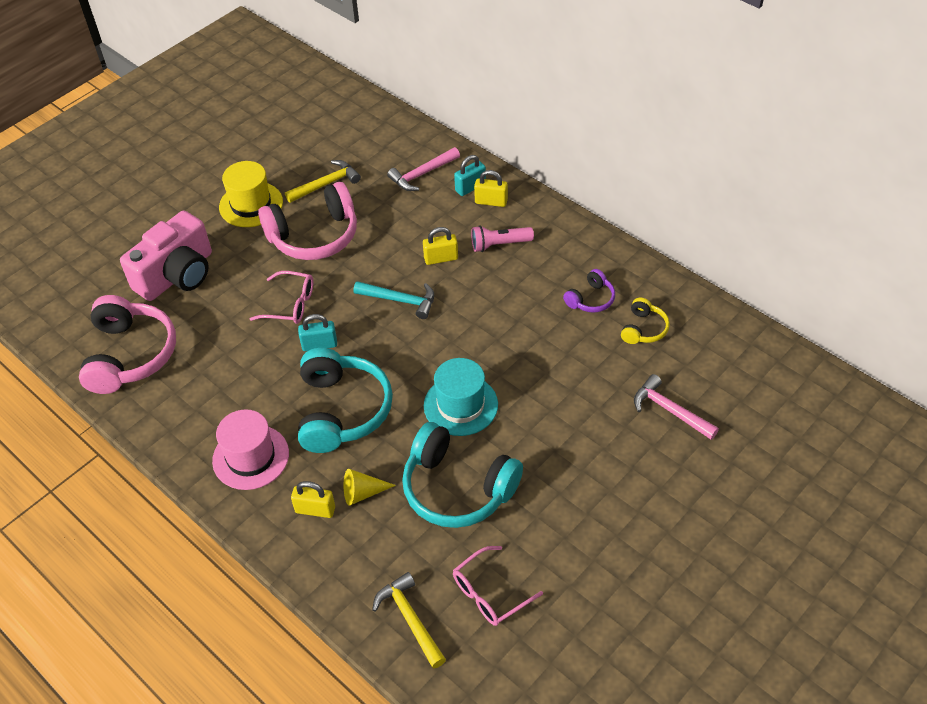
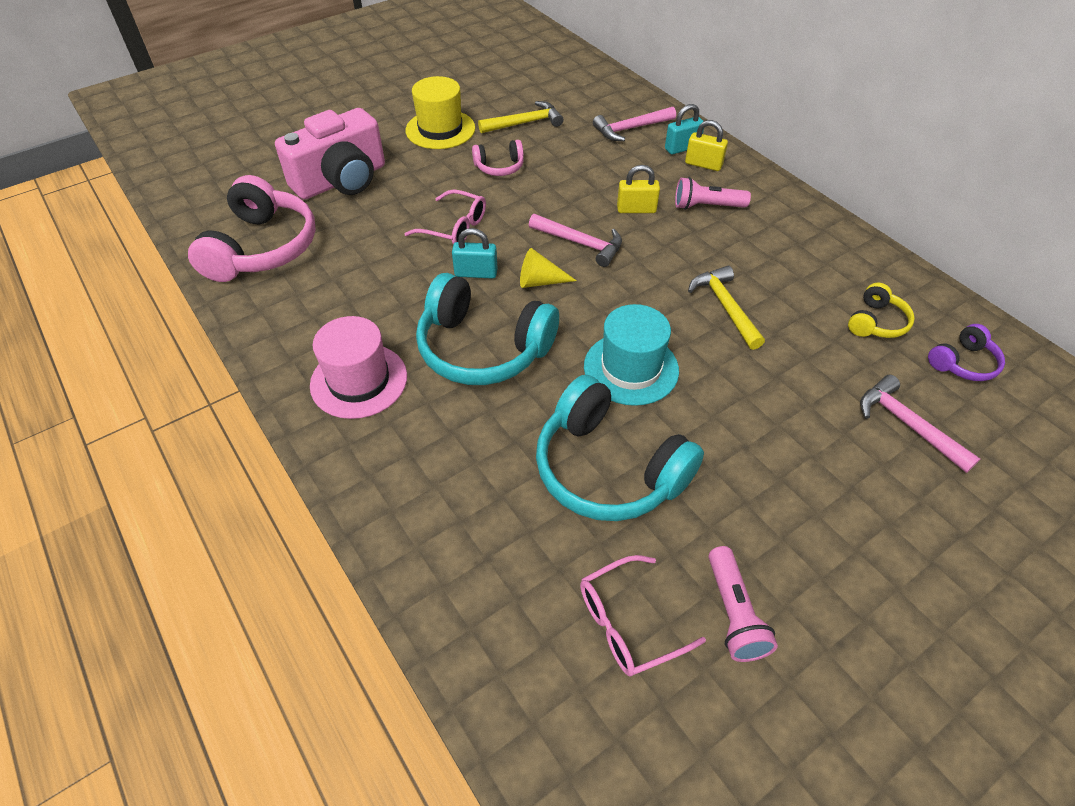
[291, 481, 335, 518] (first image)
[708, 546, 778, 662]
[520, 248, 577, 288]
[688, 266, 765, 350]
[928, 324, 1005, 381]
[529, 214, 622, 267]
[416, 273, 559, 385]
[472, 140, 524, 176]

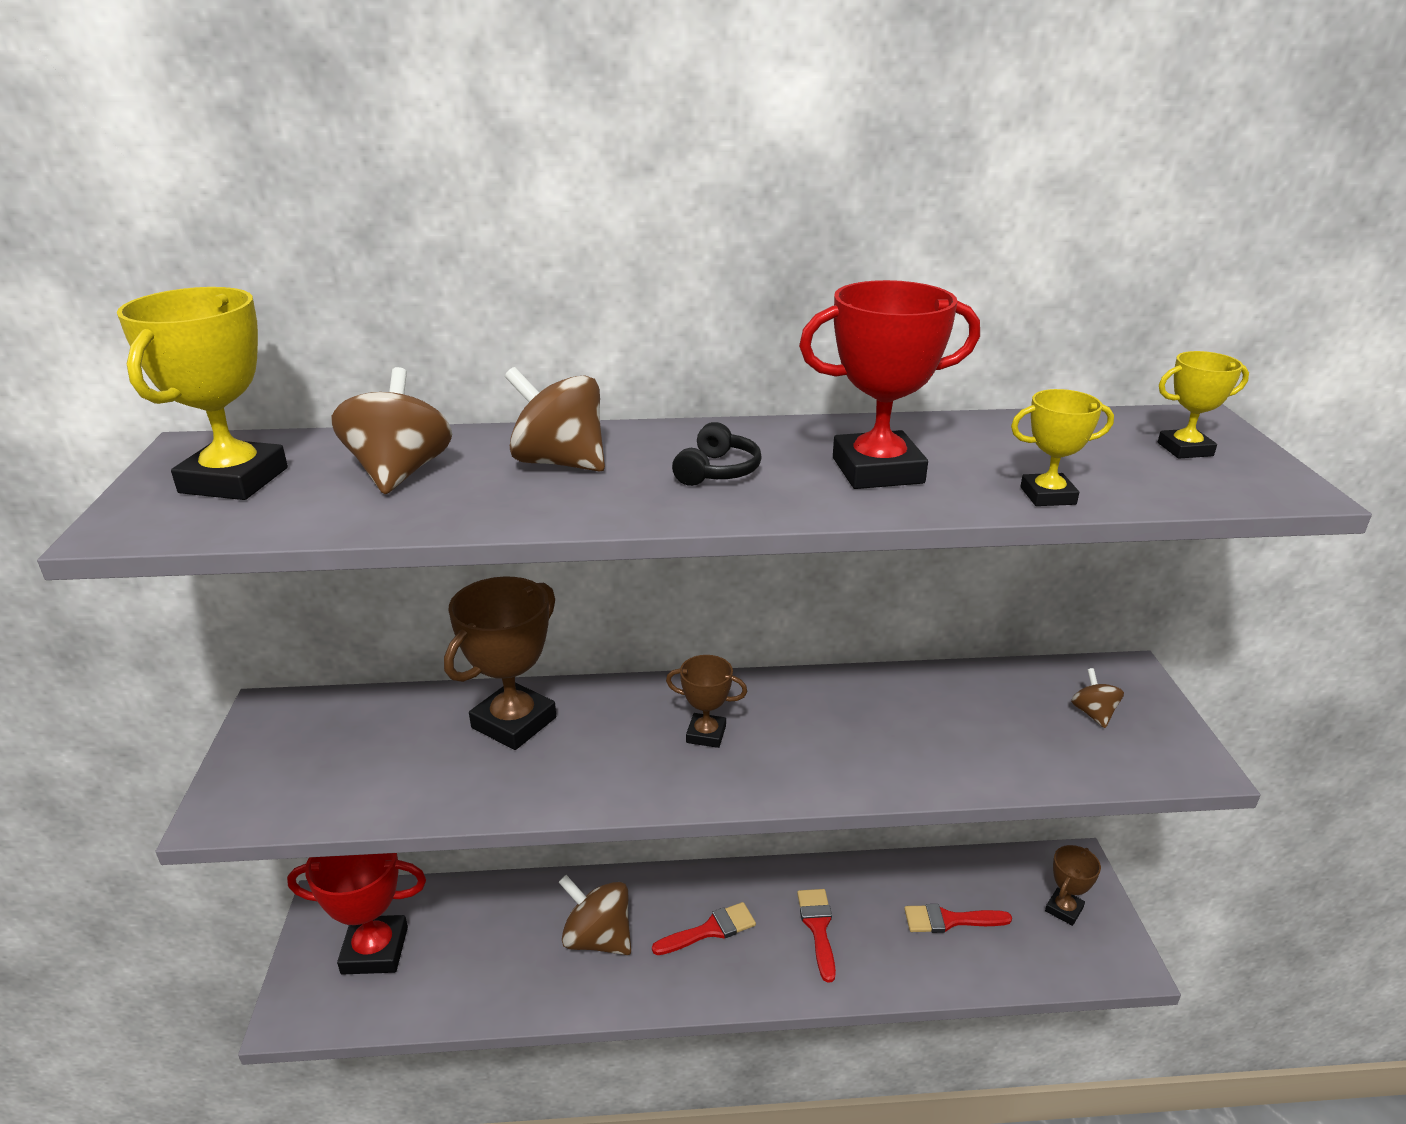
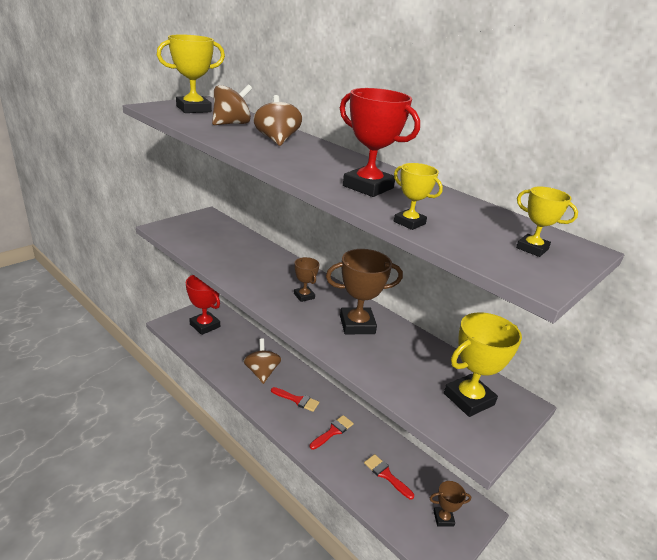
[672, 422, 762, 486] (first image)
[326, 249, 403, 334]
[444, 312, 522, 417]

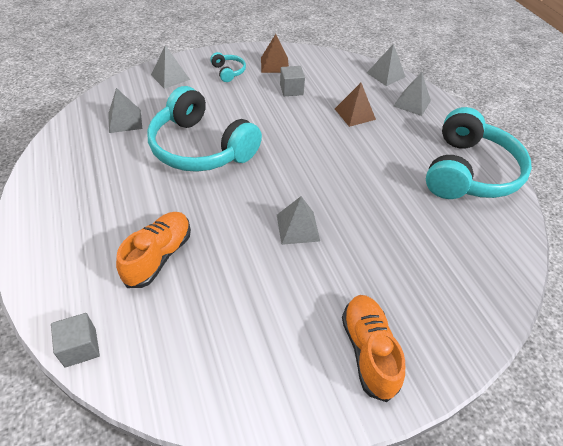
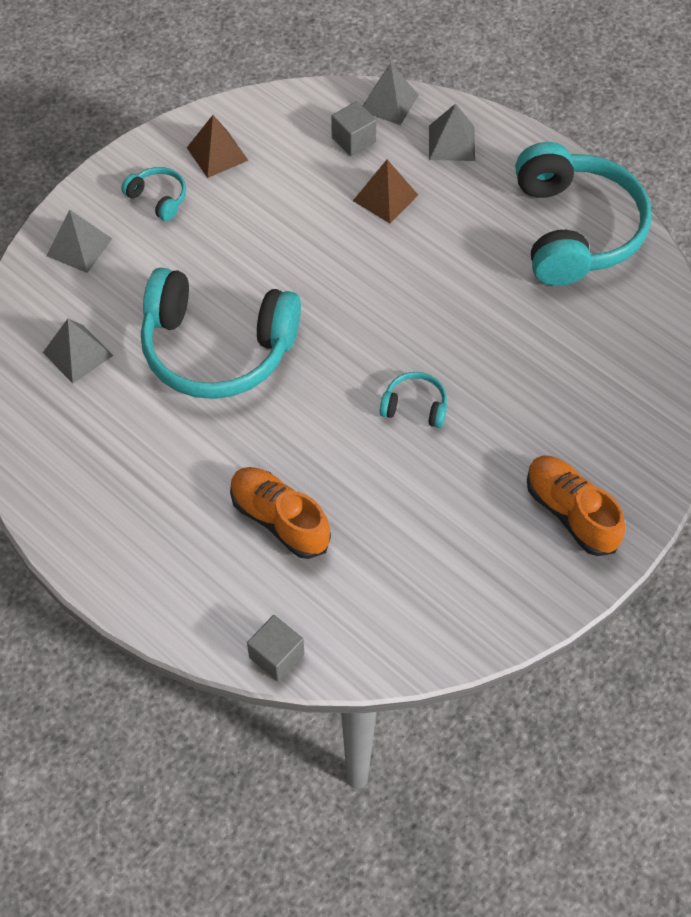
[331, 101, 377, 156]
[380, 372, 447, 428]
[230, 467, 331, 559]

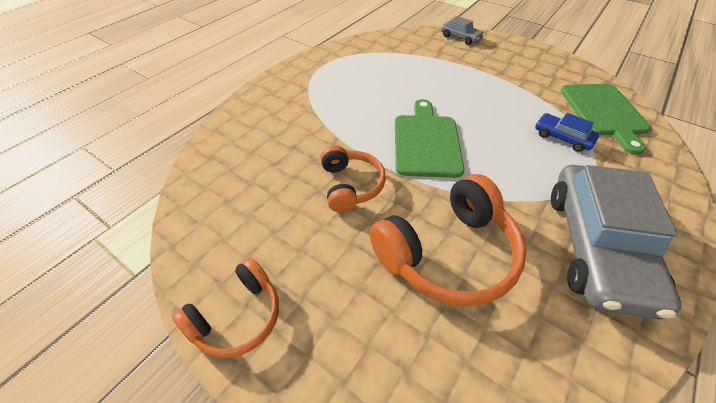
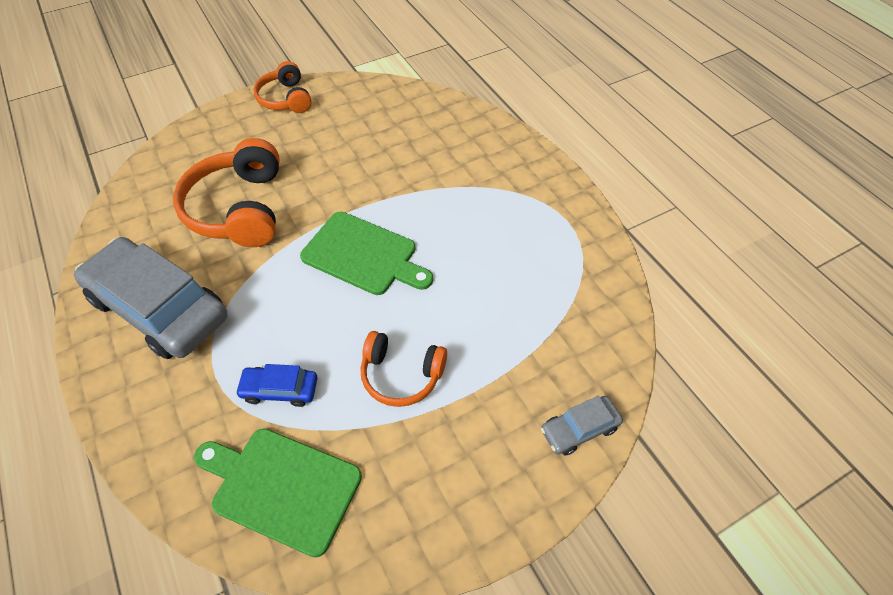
[360, 331, 447, 407]
[235, 364, 317, 407]

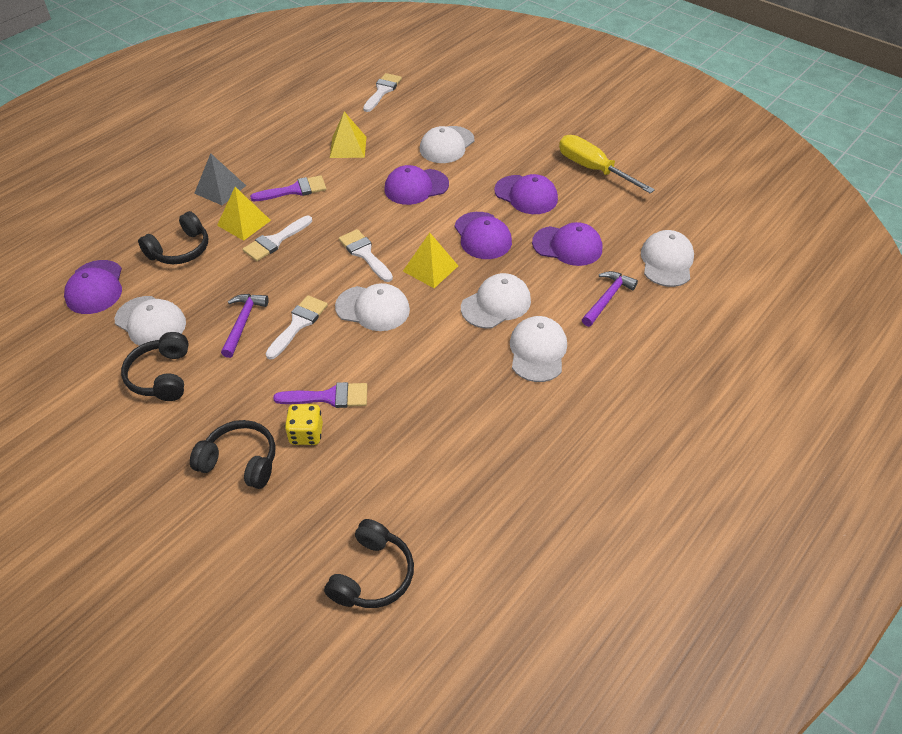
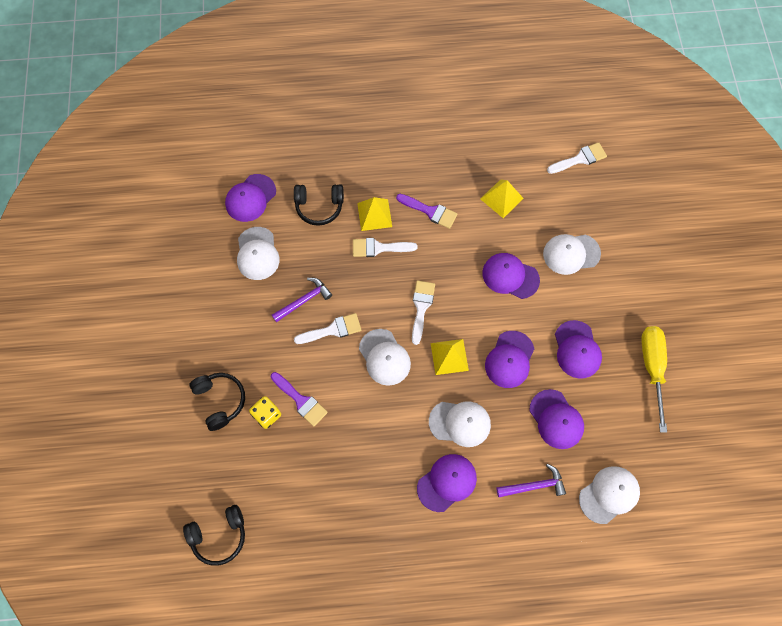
[121, 332, 189, 401] (first image)
[194, 153, 246, 205] (first image)
[417, 454, 477, 512]

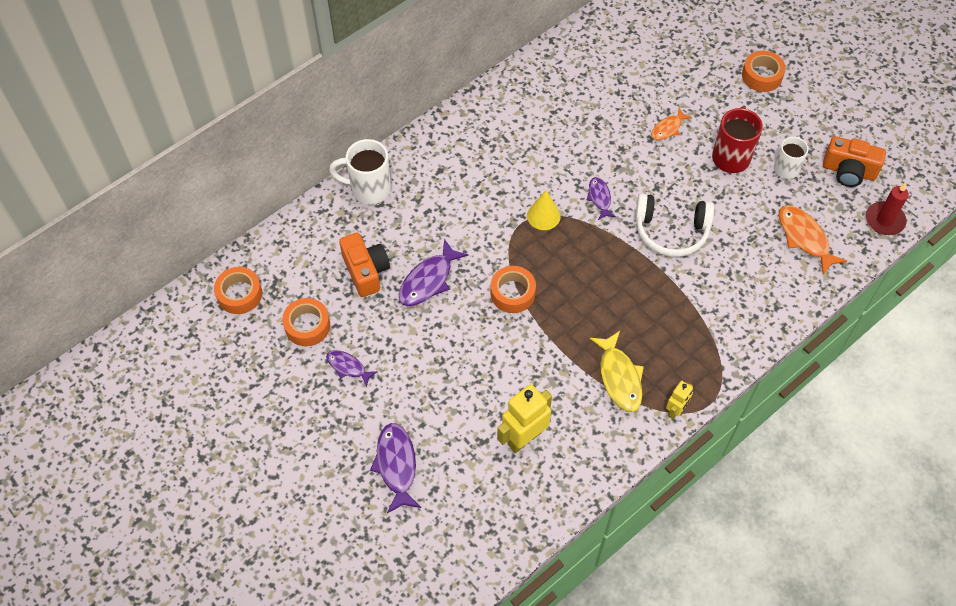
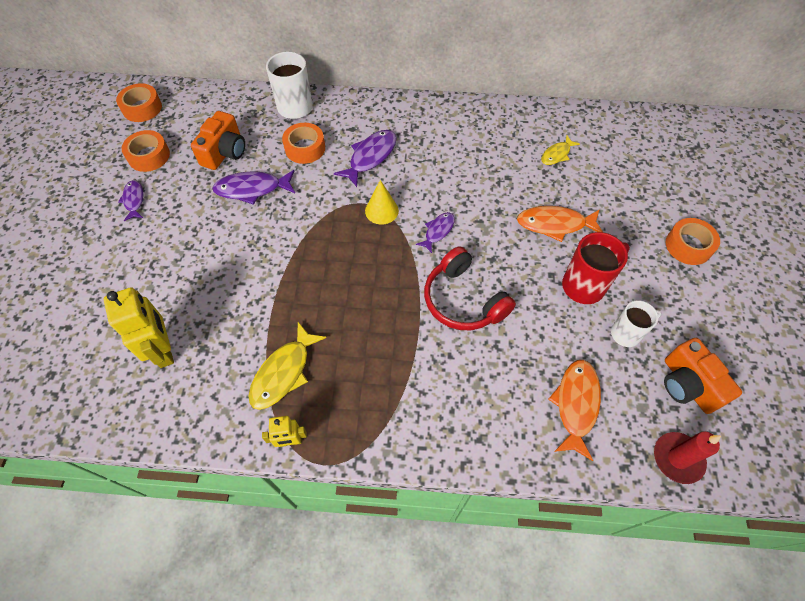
[541, 136, 580, 165]
[334, 130, 397, 187]
[282, 123, 325, 164]
[424, 246, 516, 330]
[103, 287, 174, 368]
[517, 206, 603, 242]

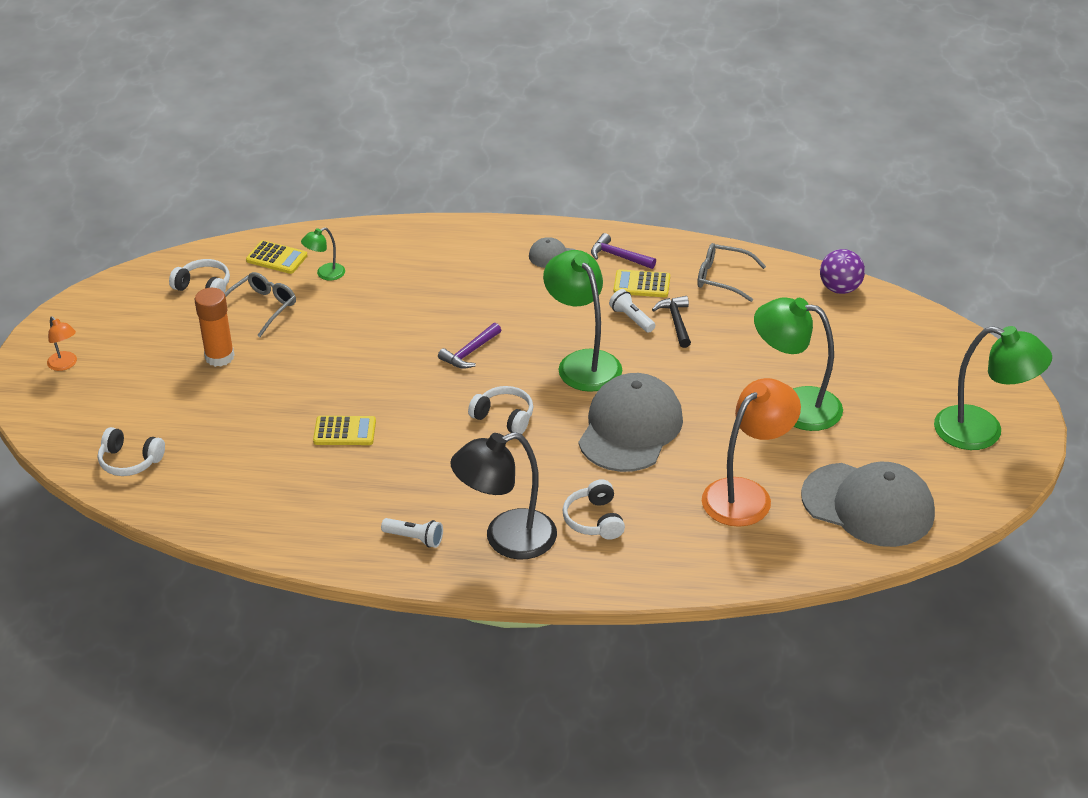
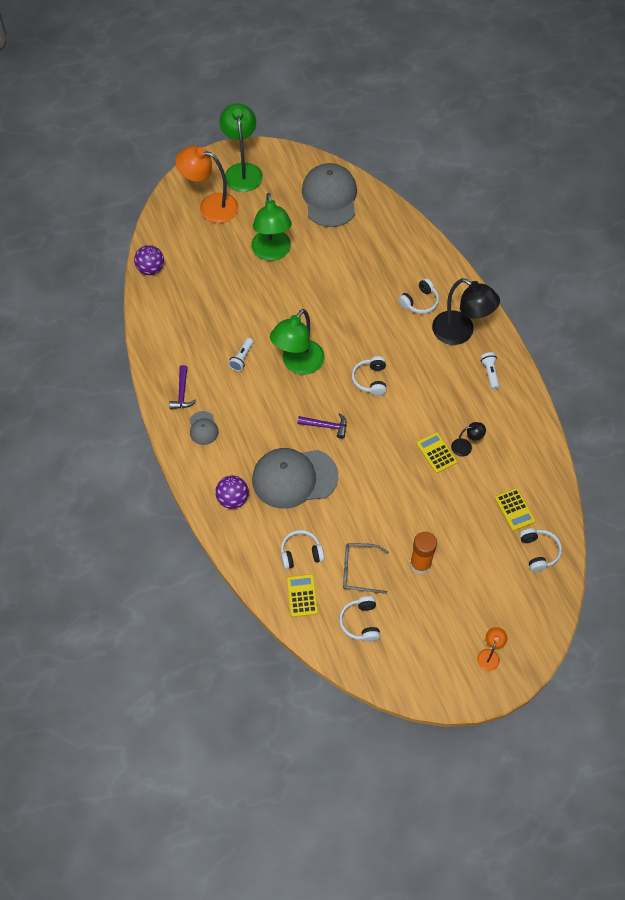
[652, 296, 691, 348] (first image)
[697, 243, 766, 302] (first image)
[215, 476, 249, 509]
[451, 422, 486, 457]
[252, 448, 338, 509]
[495, 488, 536, 531]
[176, 146, 239, 223]
[281, 530, 325, 569]

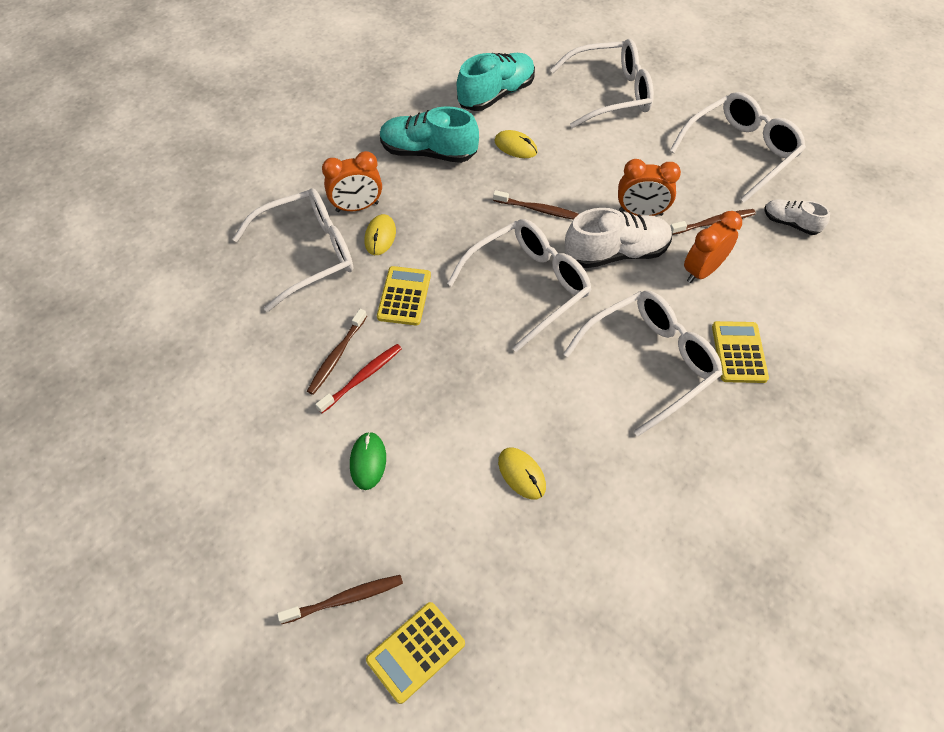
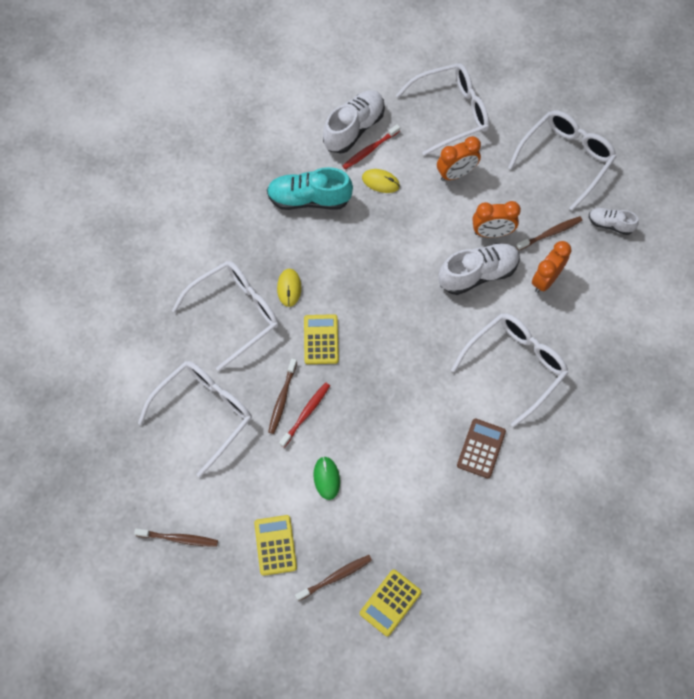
[498, 448, 546, 500] (first image)
[342, 124, 400, 170]
[457, 418, 506, 478]
[437, 136, 481, 181]
[138, 361, 252, 477]
[134, 529, 218, 547]
[254, 515, 297, 576]
[323, 90, 385, 153]

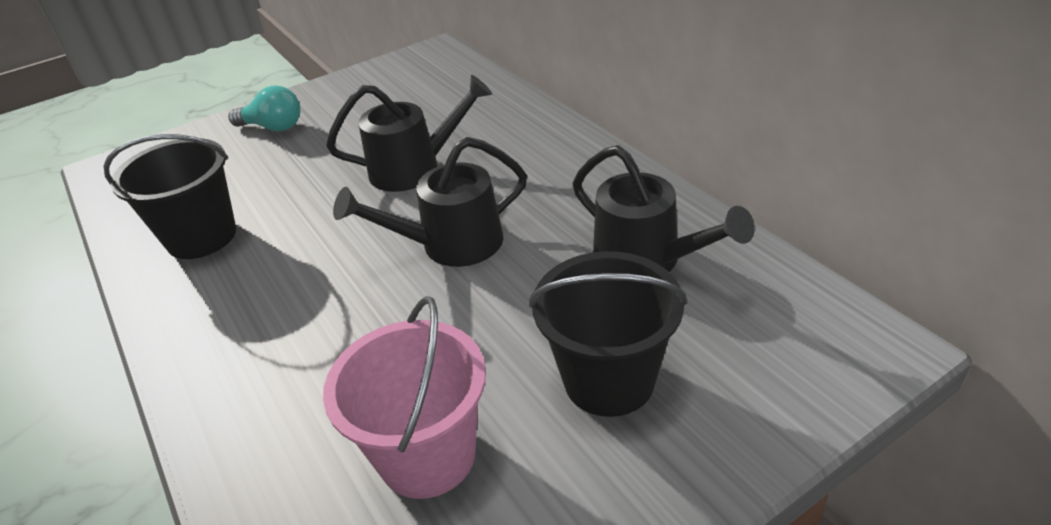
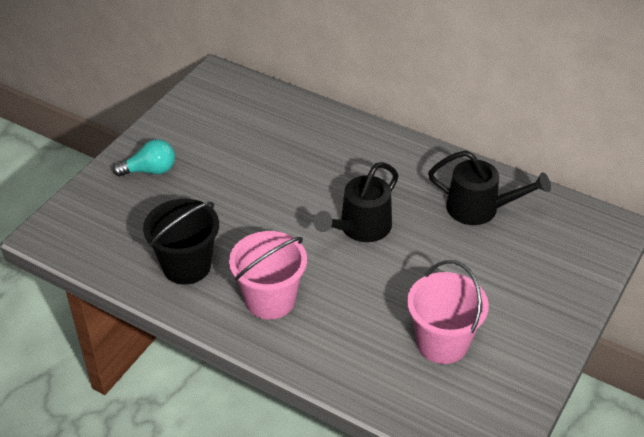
[326, 75, 492, 192] (first image)
[529, 251, 687, 417] (first image)
[229, 231, 307, 319]

